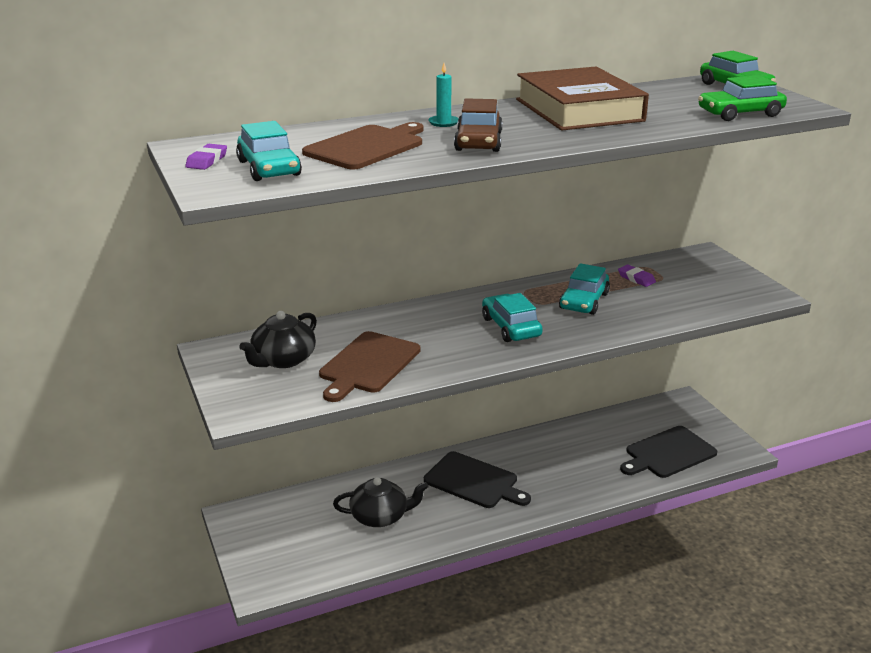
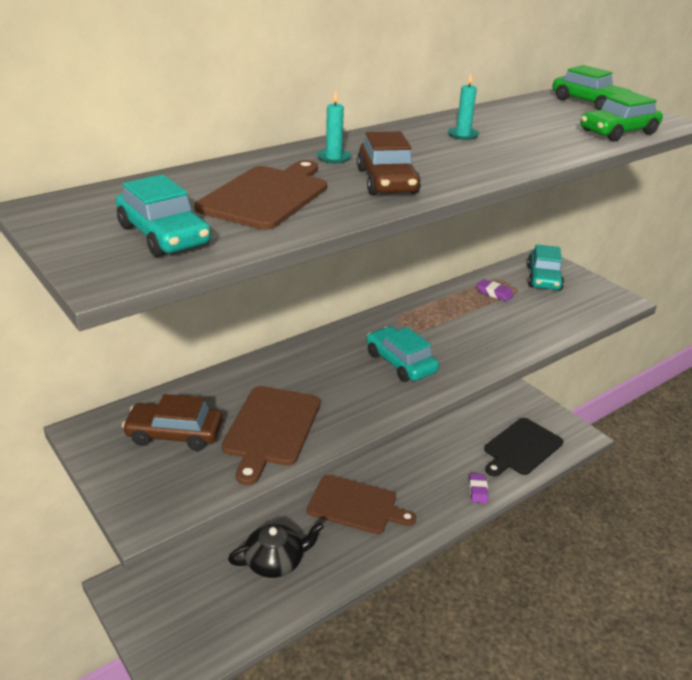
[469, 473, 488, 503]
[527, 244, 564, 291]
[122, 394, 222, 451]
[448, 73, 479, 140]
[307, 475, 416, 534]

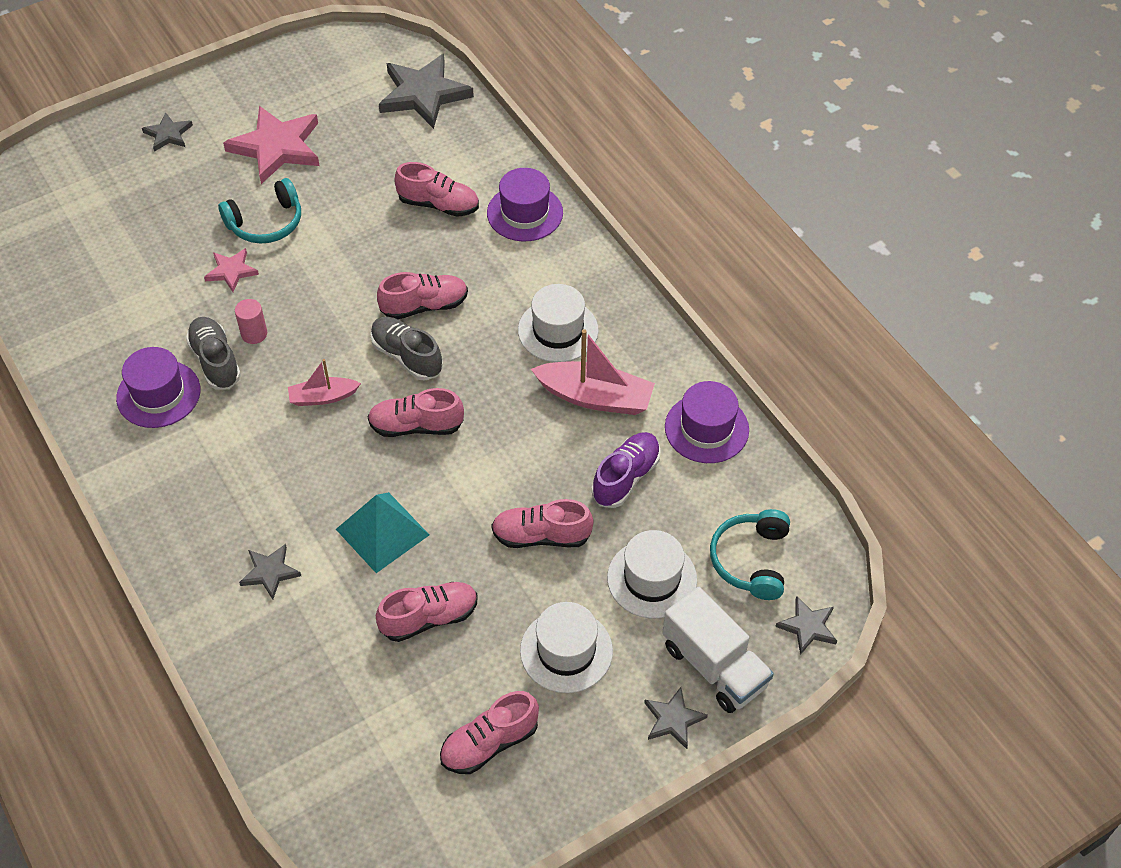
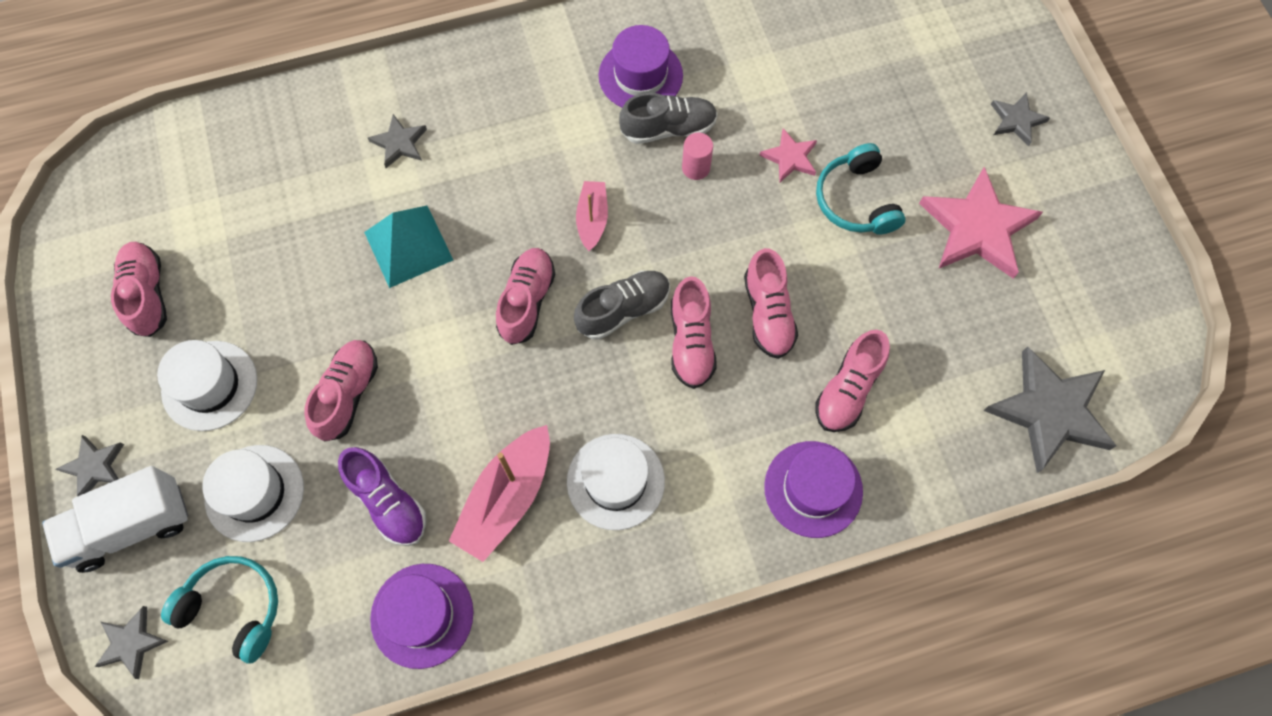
[744, 248, 798, 359]

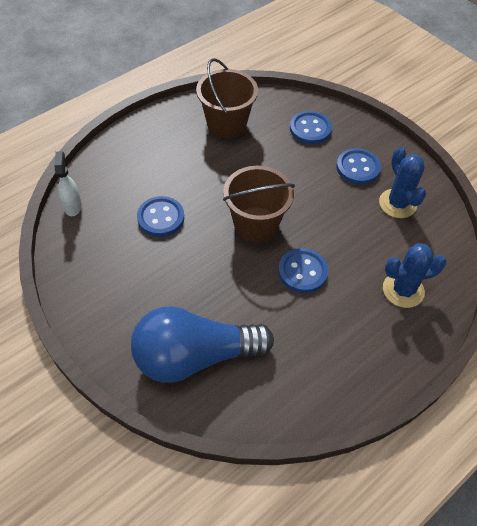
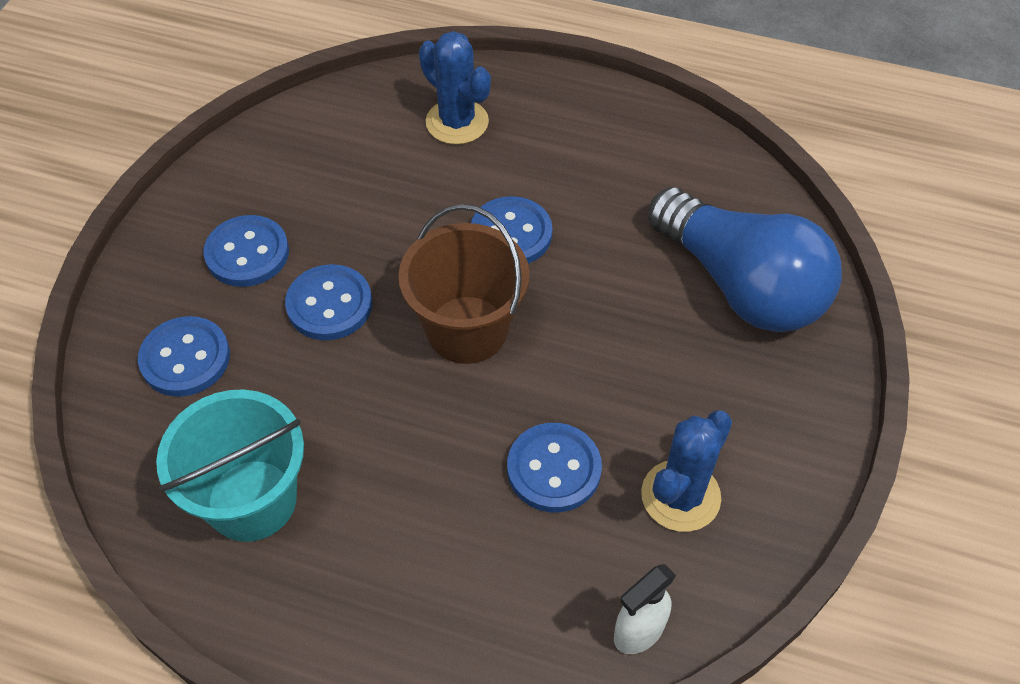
[285, 264, 372, 340]
[641, 411, 732, 532]
[156, 389, 304, 542]

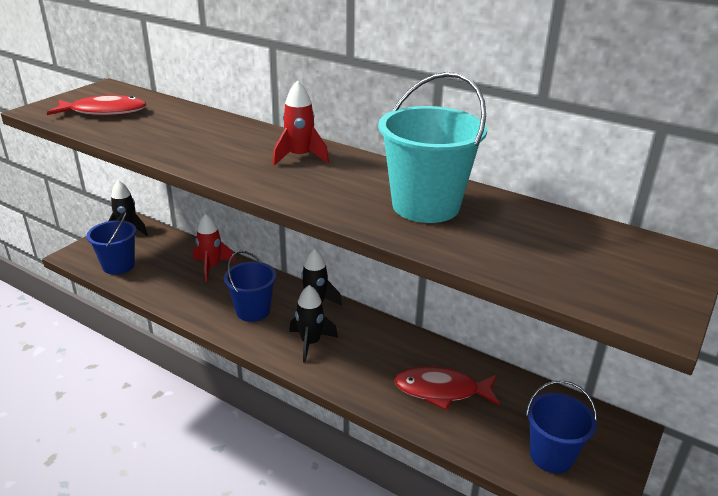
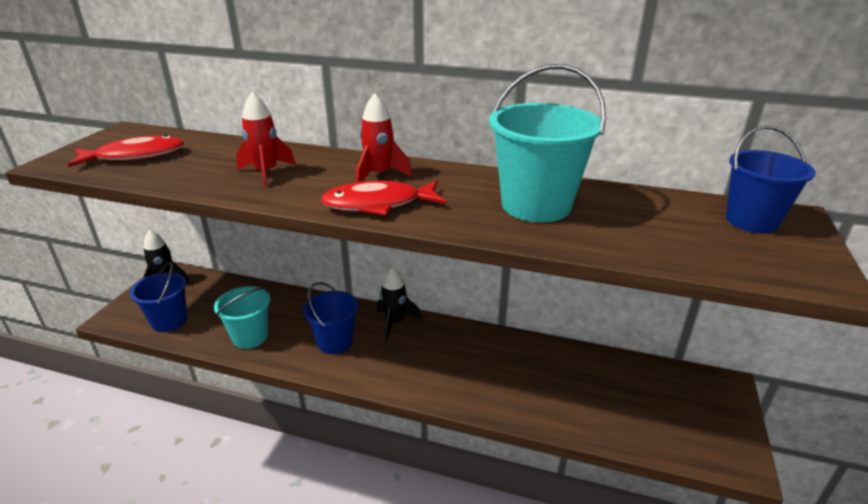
[289, 285, 338, 363] (first image)
[214, 286, 270, 349]
[236, 91, 296, 187]
[320, 180, 446, 216]
[726, 125, 815, 233]

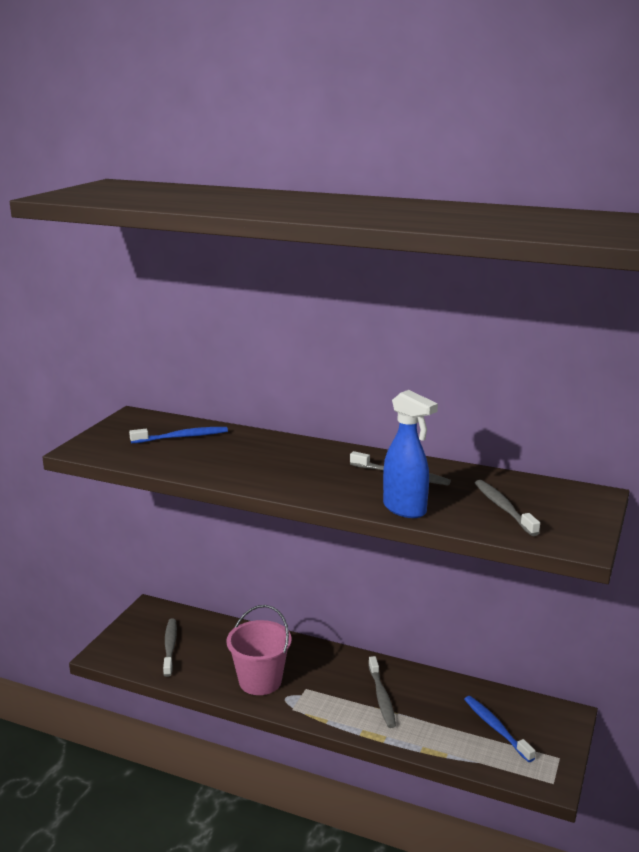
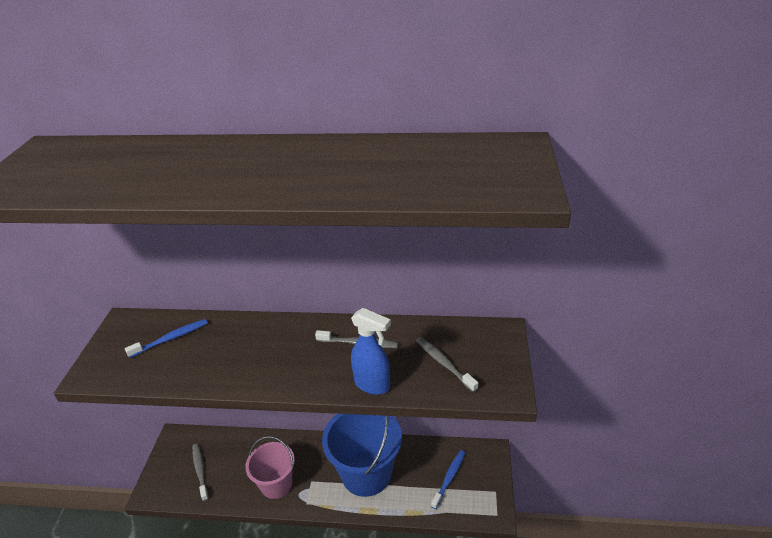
[322, 414, 402, 497]
[431, 450, 465, 509]

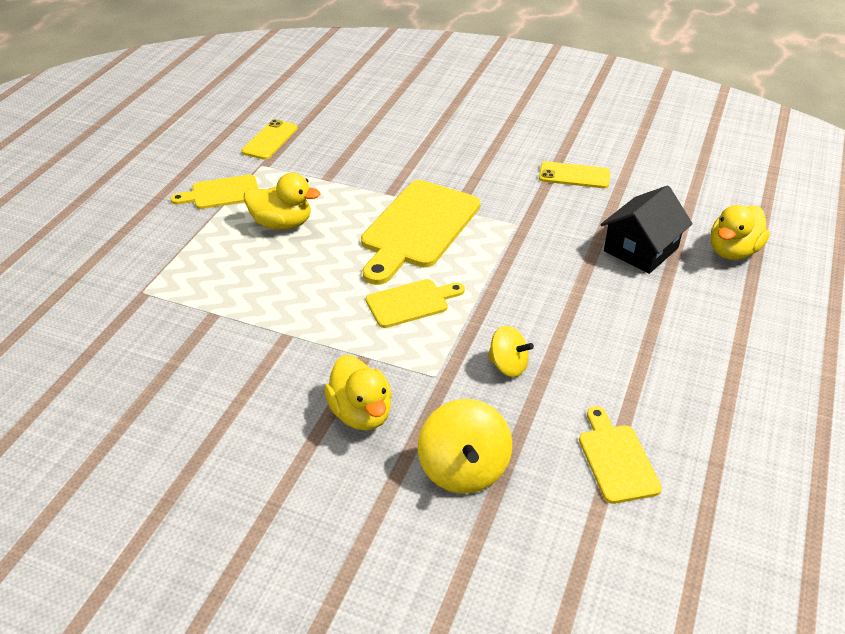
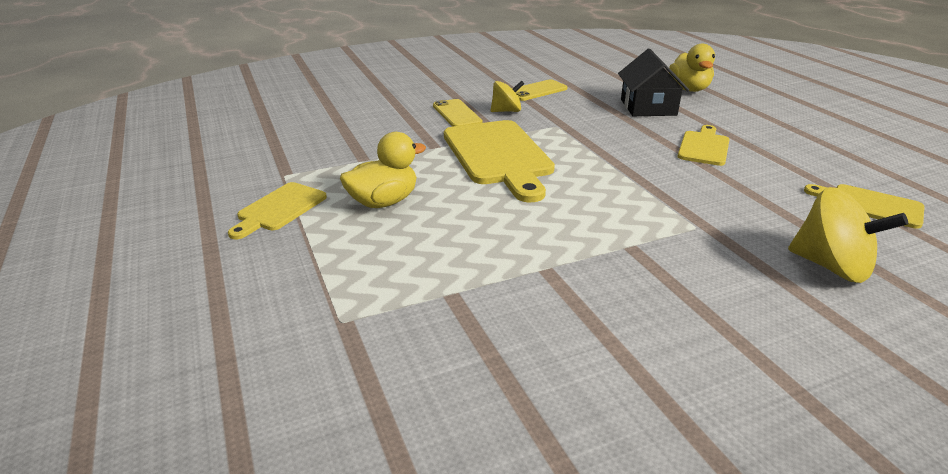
[324, 355, 392, 430] (first image)
[433, 99, 483, 127]
[678, 125, 730, 166]
[491, 80, 524, 112]

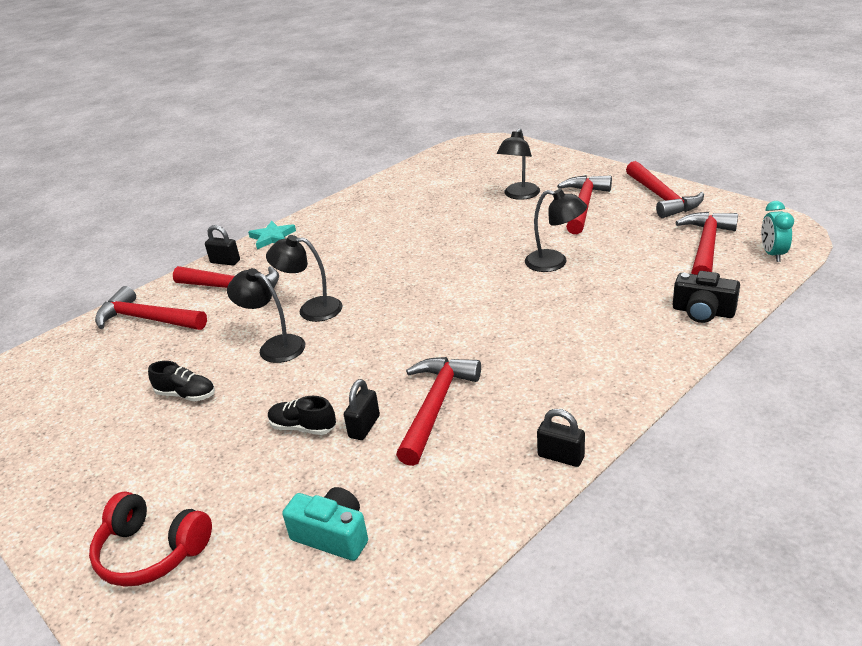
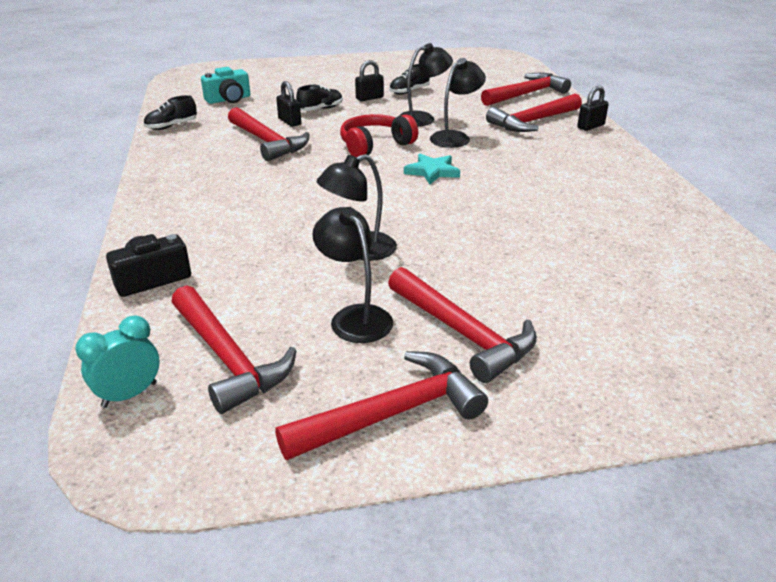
[143, 95, 197, 130]
[340, 114, 418, 157]
[404, 153, 460, 185]
[312, 207, 393, 343]
[355, 60, 384, 101]
[275, 351, 488, 460]
[75, 316, 160, 408]

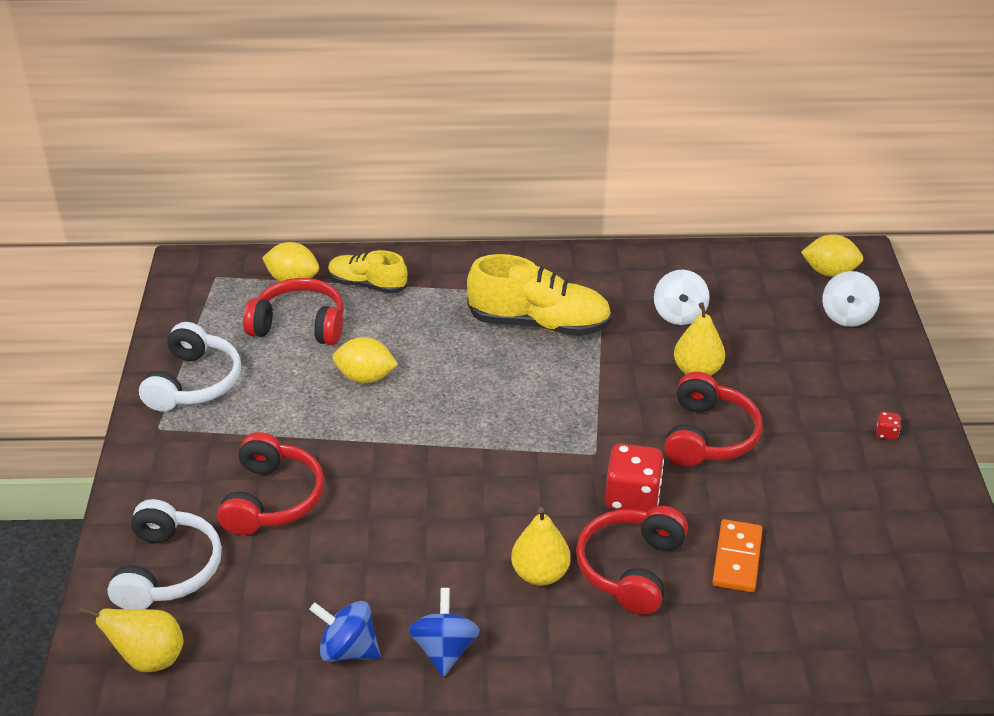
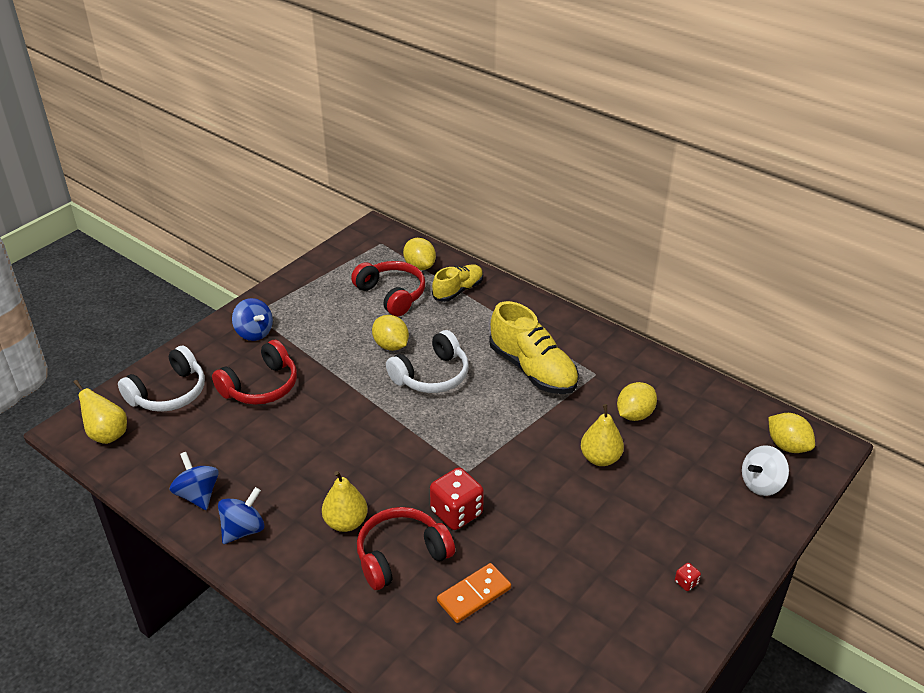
[664, 372, 762, 467] (first image)
[232, 298, 273, 341]
[386, 330, 469, 393]
[617, 382, 657, 421]
[432, 264, 483, 302]

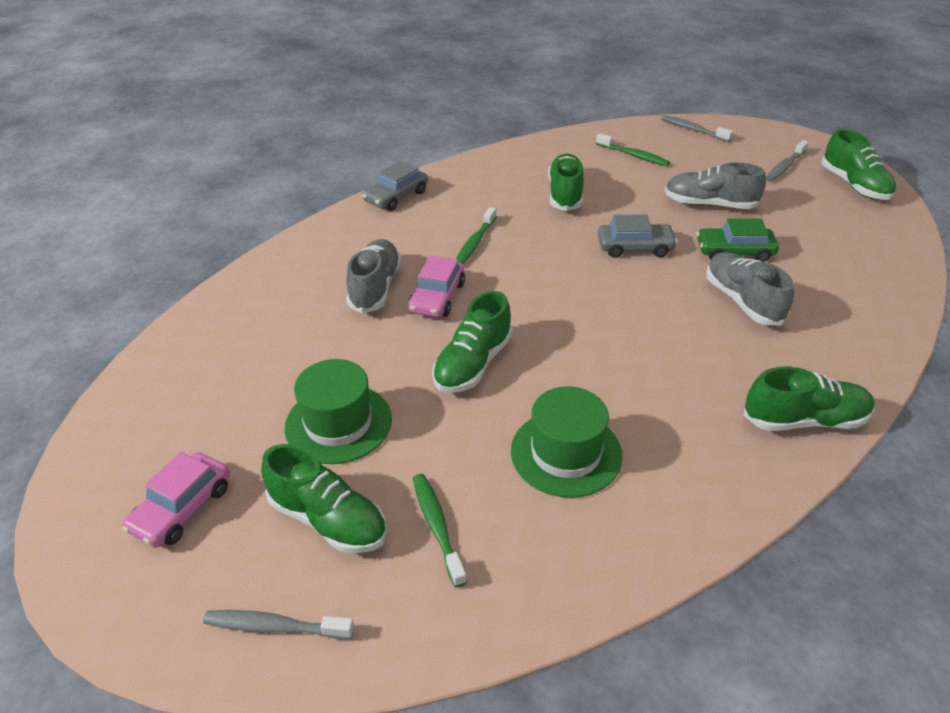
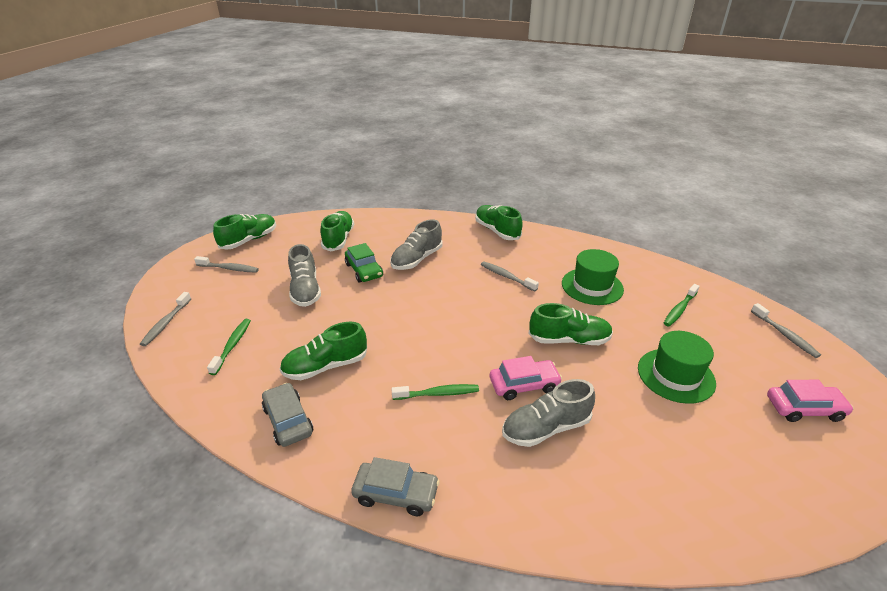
[481, 262, 539, 292]
[321, 211, 354, 251]
[262, 383, 313, 447]

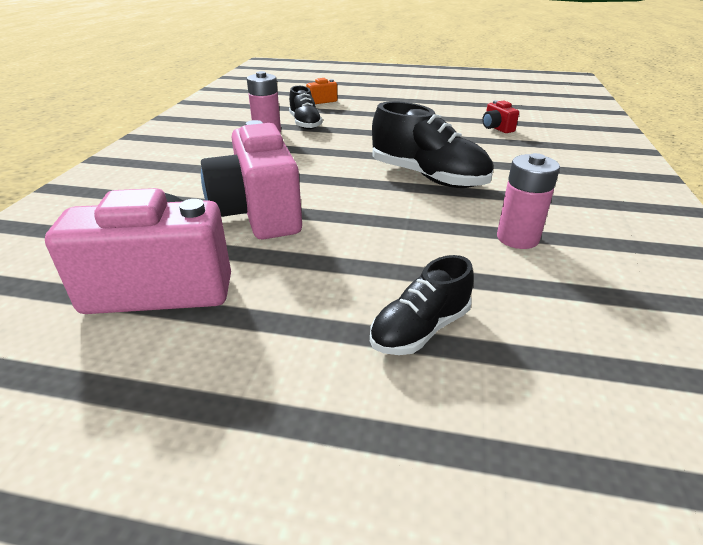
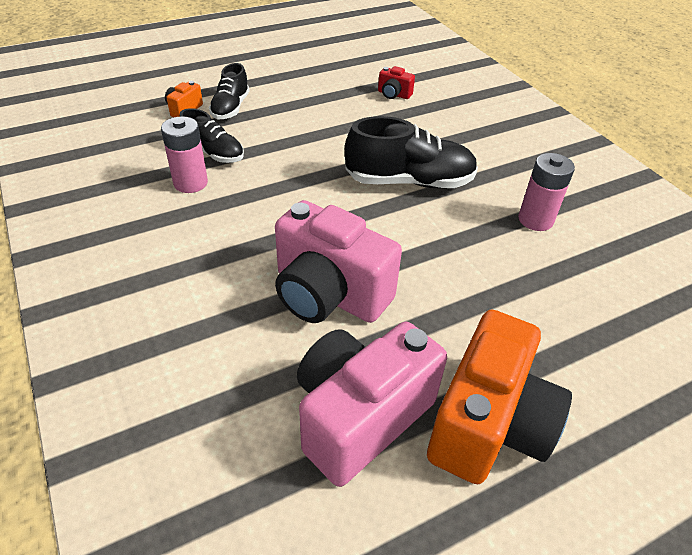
[427, 310, 572, 484]
[209, 63, 250, 119]

